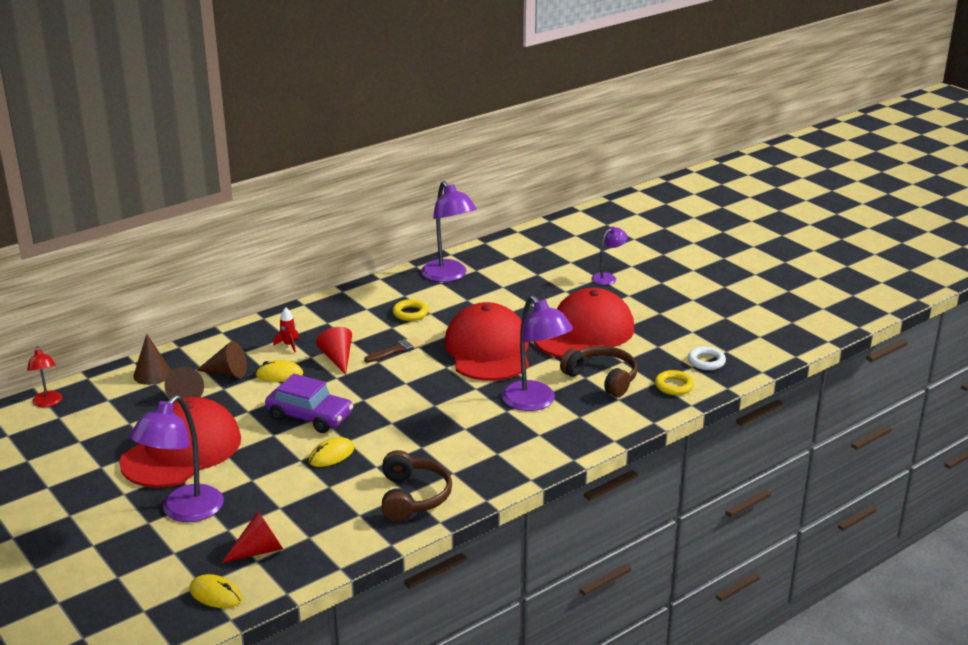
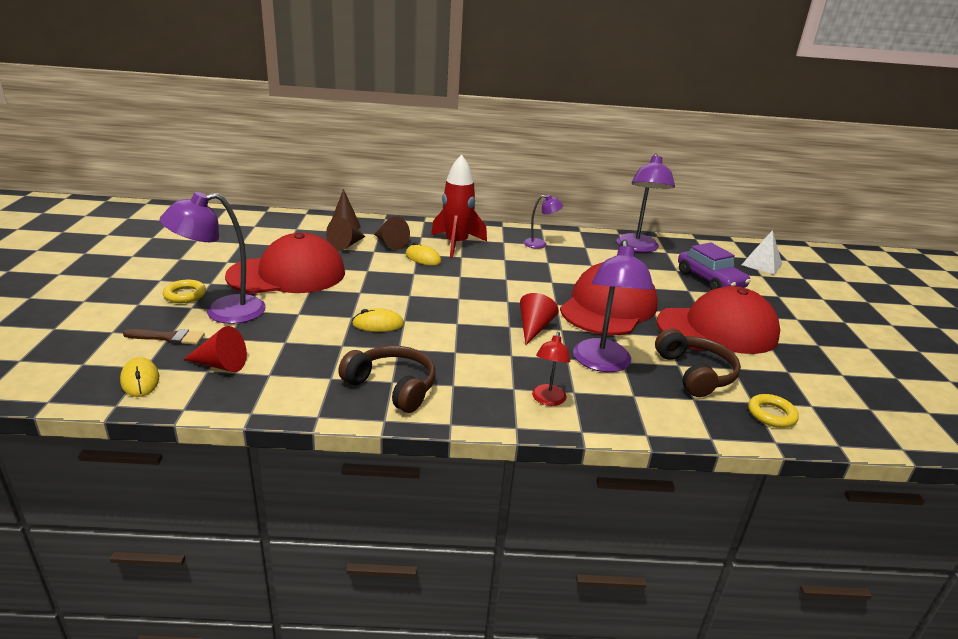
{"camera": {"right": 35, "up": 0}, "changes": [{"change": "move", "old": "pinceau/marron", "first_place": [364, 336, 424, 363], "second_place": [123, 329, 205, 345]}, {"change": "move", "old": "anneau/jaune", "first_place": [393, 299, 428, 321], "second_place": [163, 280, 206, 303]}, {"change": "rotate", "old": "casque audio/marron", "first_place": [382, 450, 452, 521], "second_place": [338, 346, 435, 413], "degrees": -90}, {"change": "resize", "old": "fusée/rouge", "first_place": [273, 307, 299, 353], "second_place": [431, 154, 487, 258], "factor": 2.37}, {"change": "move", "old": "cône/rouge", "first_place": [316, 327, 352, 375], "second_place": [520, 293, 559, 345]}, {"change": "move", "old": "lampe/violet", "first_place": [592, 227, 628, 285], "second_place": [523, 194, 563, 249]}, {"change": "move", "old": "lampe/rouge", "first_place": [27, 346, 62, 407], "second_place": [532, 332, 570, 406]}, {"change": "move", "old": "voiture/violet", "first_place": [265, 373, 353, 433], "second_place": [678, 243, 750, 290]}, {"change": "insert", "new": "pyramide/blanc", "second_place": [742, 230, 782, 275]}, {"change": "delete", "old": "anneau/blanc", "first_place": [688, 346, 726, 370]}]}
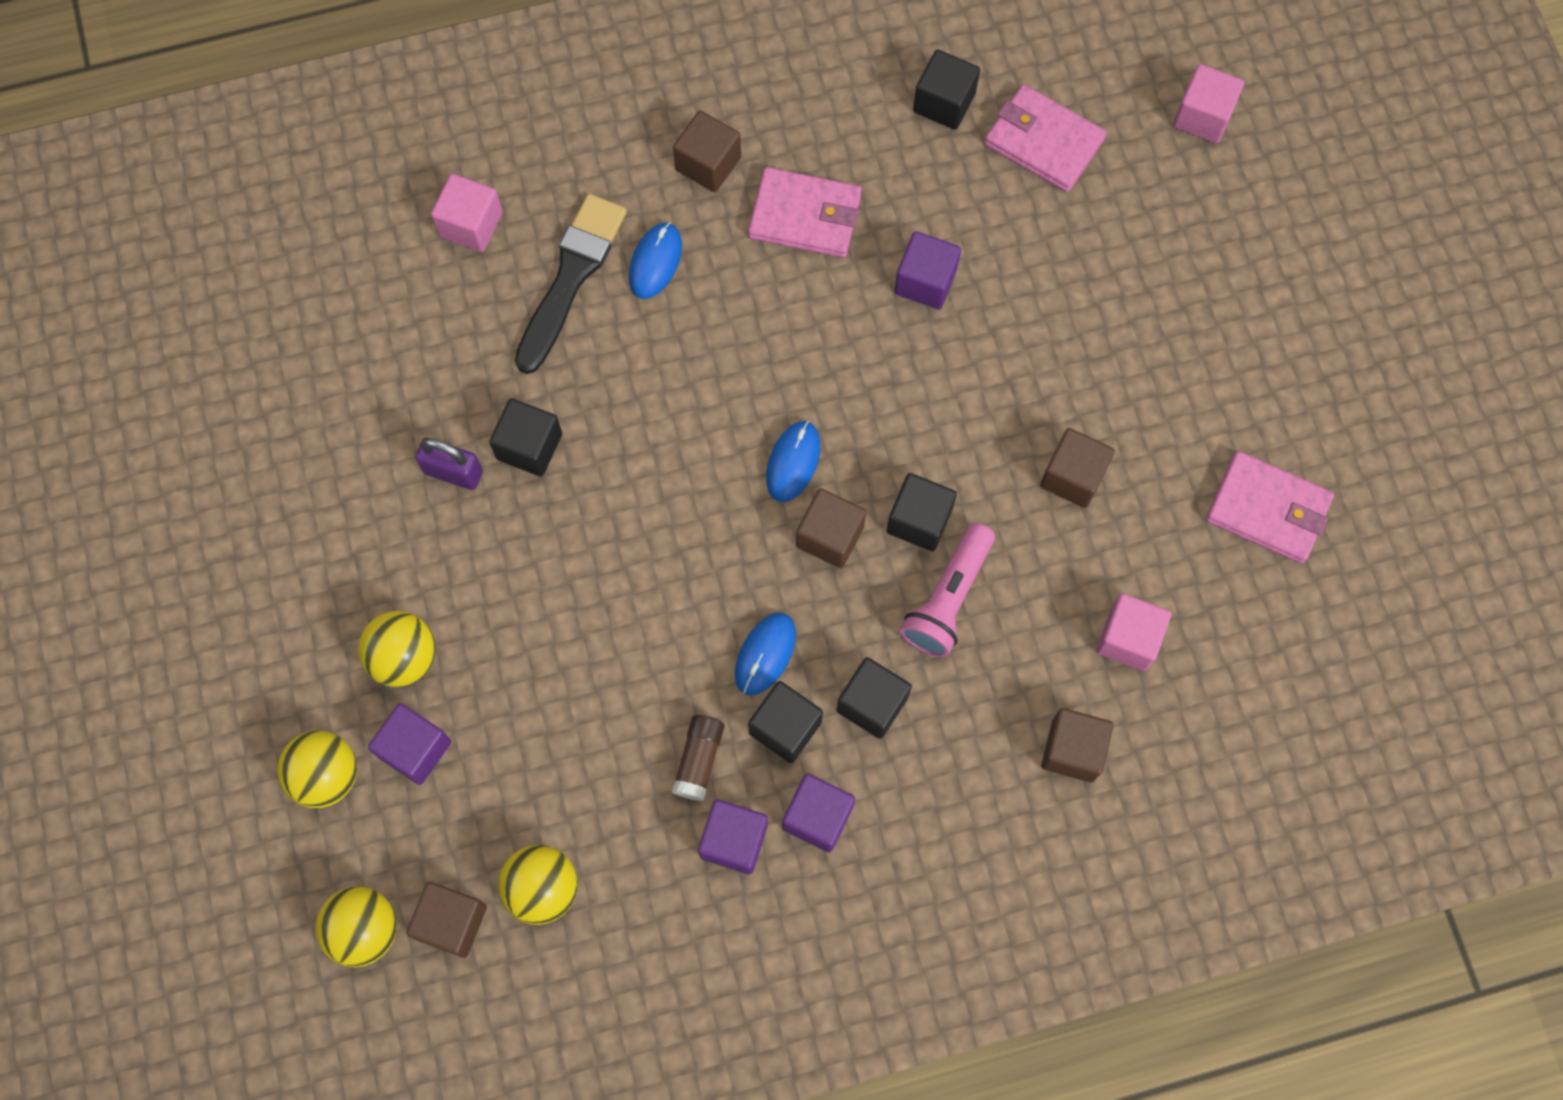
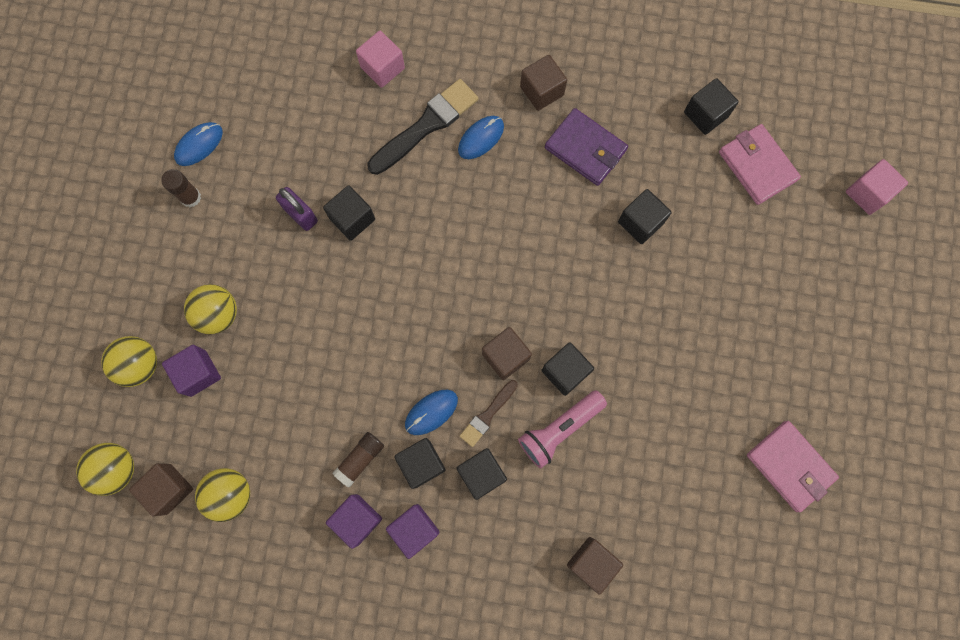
{"camera": {"right": 25, "up": 5}, "changes": [{"change": "insert", "new": "bâton de colle/marron", "second_place": [161, 169, 201, 207]}, {"change": "move", "old": "souris/bleu", "first_place": [766, 421, 821, 502], "second_place": [174, 122, 223, 166]}, {"change": "insert", "new": "pinceau/marron", "second_place": [460, 380, 518, 447]}, {"change": "recolor", "old": "portefeuille/rose", "new": "portefeuille/violet", "first_place": [748, 167, 862, 258], "second_place": [545, 108, 628, 186]}, {"change": "recolor", "old": "cube/violet", "new": "cube/noir", "first_place": [894, 231, 961, 310], "second_place": [618, 189, 672, 244]}, {"change": "delete", "old": "cube/marron", "first_place": [1040, 428, 1115, 508]}, {"change": "delete", "old": "cube/rose", "first_place": [1096, 593, 1172, 671]}]}
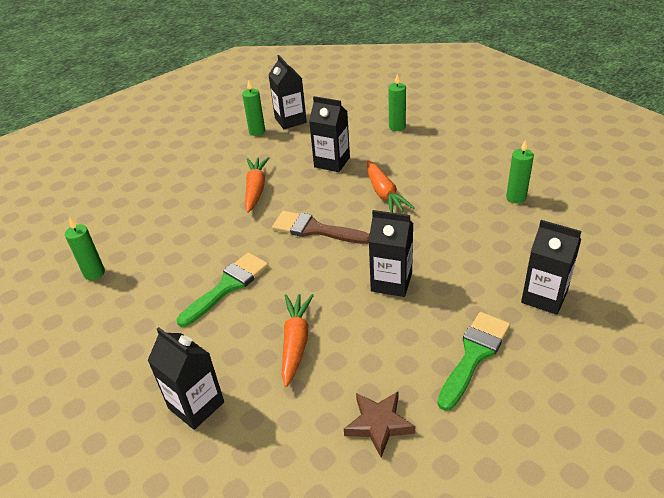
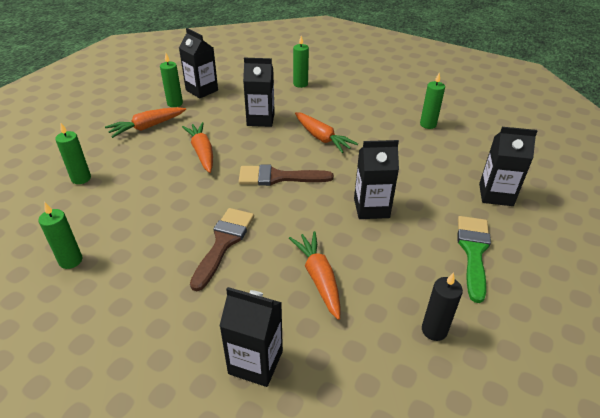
{"camera": {"right": -25, "up": 0}, "changes": [{"change": "insert", "new": "bougie/vert", "second_place": [55, 123, 91, 184]}, {"change": "insert", "new": "carotte/orange", "second_place": [105, 107, 186, 138]}, {"change": "recolor", "old": "pinceau/vert", "new": "pinceau/marron", "first_place": [177, 252, 269, 327], "second_place": [190, 208, 254, 291]}, {"change": "replace", "old": "étoile/marron", "new": "bougie/noir", "first_place": [344, 392, 415, 457], "second_place": [422, 272, 463, 341]}]}
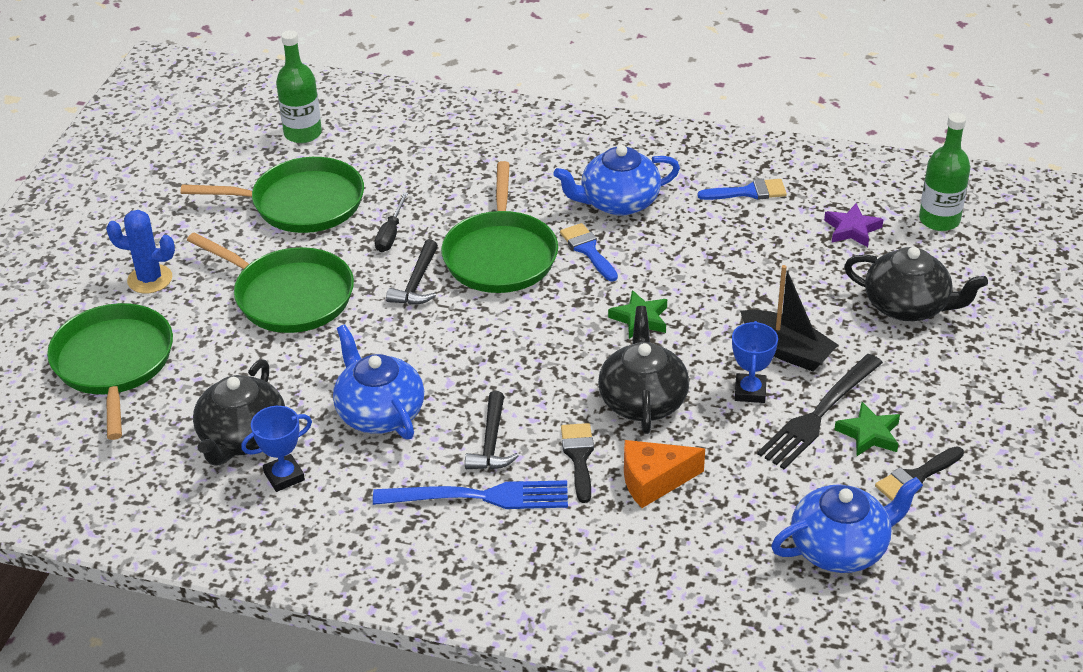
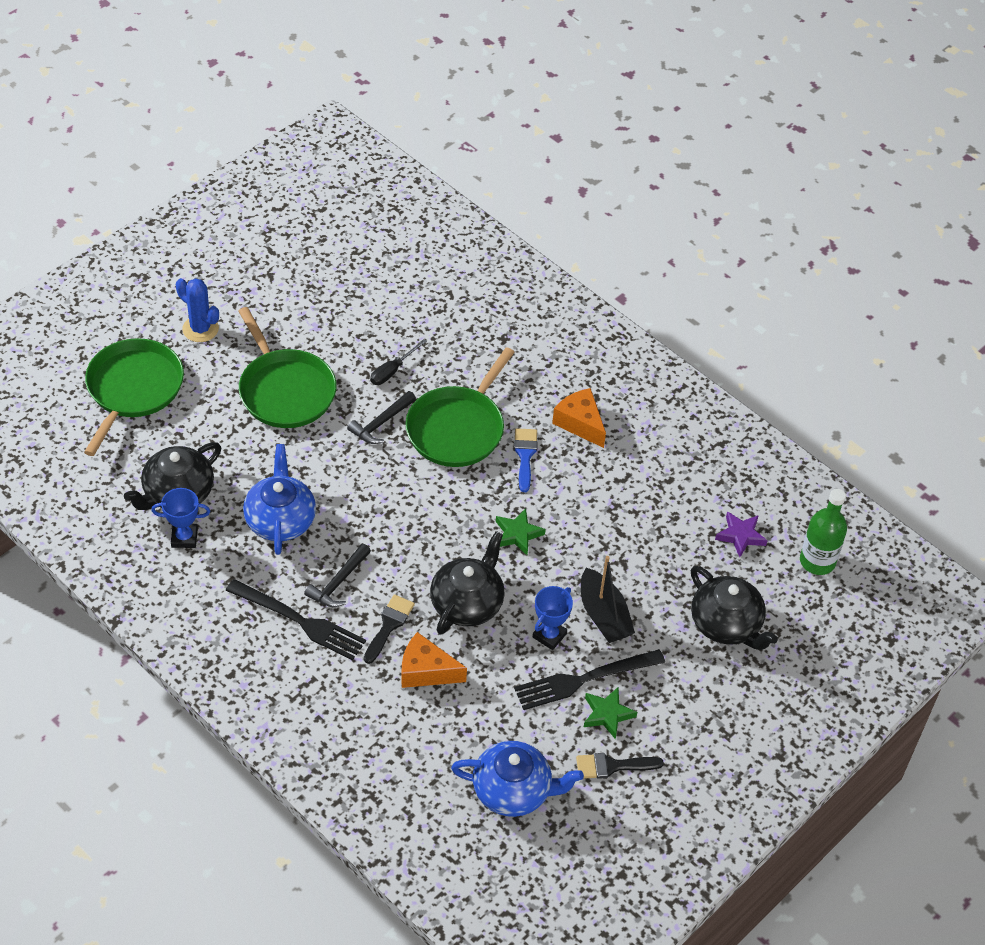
{"camera": {"right": 25, "up": 10}, "changes": [{"change": "recolor", "old": "fourchette/bleu", "new": "fourchette/noir", "first_place": [373, 480, 568, 509], "second_place": [225, 579, 366, 661]}, {"change": "replace", "old": "théière/bleu", "new": "fromage/orange", "first_place": [553, 145, 680, 216], "second_place": [552, 388, 606, 448]}, {"change": "delete", "old": "poêle/vert", "first_place": [181, 157, 364, 233]}, {"change": "delete", "old": "bouteille/vert", "first_place": [276, 30, 322, 143]}, {"change": "delete", "old": "pinceau/bleu", "first_place": [698, 179, 787, 200]}]}
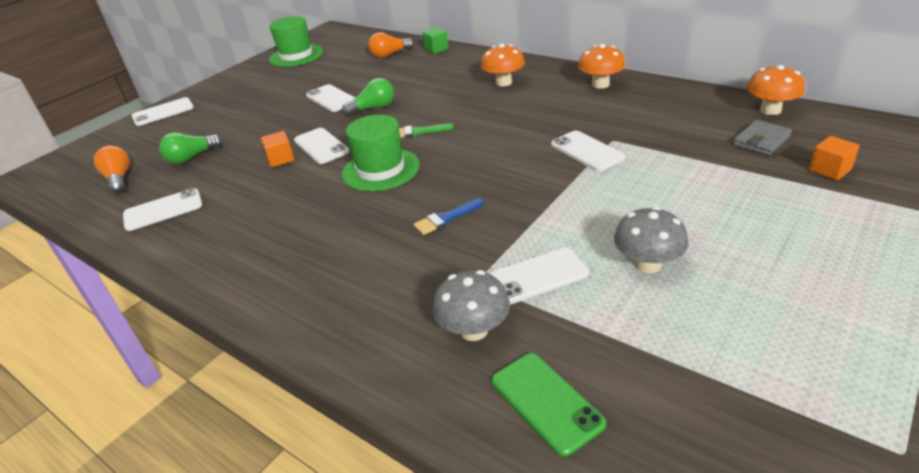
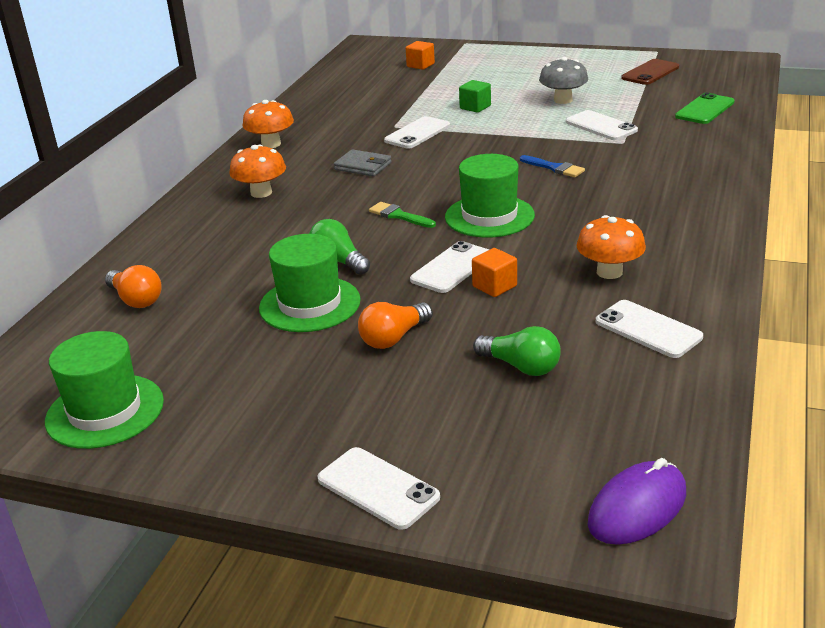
{"camera": {"right": -110, "up": -5}, "changes": [{"change": "replace", "old": "téléphone/blanc", "new": "chapeau/vert", "first_place": [306, 84, 355, 112], "second_place": [259, 234, 361, 332]}, {"change": "move", "old": "portefeuille/gris", "first_place": [733, 120, 792, 156], "second_place": [334, 149, 392, 177]}, {"change": "move", "old": "ampoule/orange", "first_place": [94, 146, 130, 193], "second_place": [358, 302, 433, 349]}, {"change": "rotate", "old": "pinceau/vert", "first_place": [399, 123, 454, 138], "second_place": [369, 202, 436, 228], "degrees": 150}, {"change": "move", "old": "cube/vert", "first_place": [422, 27, 449, 54], "second_place": [459, 80, 491, 113]}, {"change": "move", "old": "champignon/orange", "first_place": [747, 65, 805, 115], "second_place": [576, 215, 646, 279]}, {"change": "insert", "new": "souris/violet", "second_place": [588, 458, 686, 545]}, {"change": "insert", "new": "téléphone/marron", "second_place": [621, 59, 679, 85]}, {"change": "delete", "old": "champignon/gris", "first_place": [433, 270, 510, 341]}]}
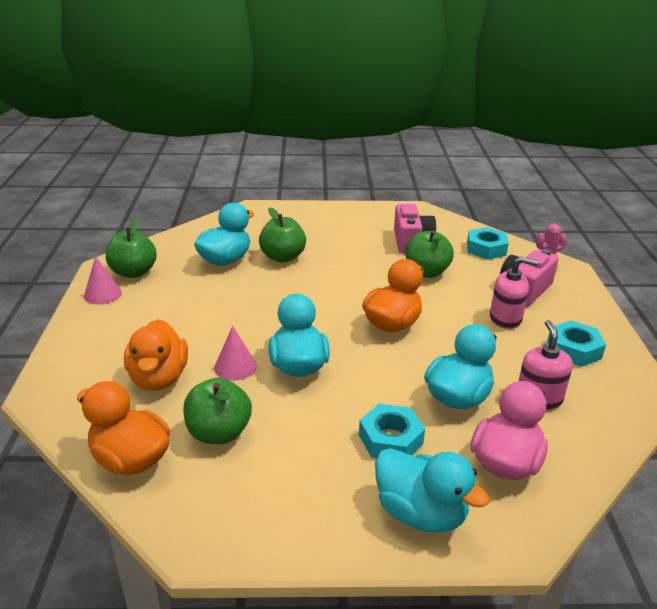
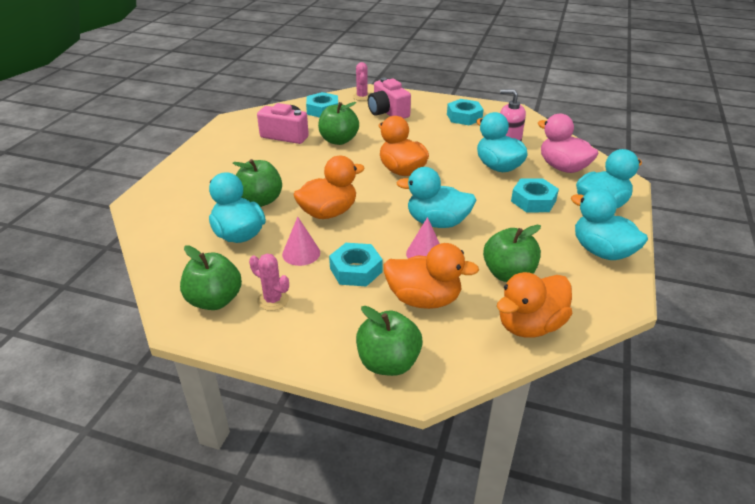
{"camera": {"right": -70, "up": 5}, "changes": [{"change": "insert", "new": "cactus/rose", "second_place": [249, 254, 289, 311]}, {"change": "move", "old": "cône/rose", "first_place": [84, 256, 122, 305], "second_place": [282, 217, 320, 266]}, {"change": "insert", "new": "canard/orange", "second_place": [293, 156, 365, 219]}, {"change": "insert", "new": "écrou/turquoise", "second_place": [329, 243, 382, 287]}, {"change": "insert", "new": "pomme/vert", "second_place": [356, 306, 423, 376]}, {"change": "insert", "new": "canard/turquoise", "second_place": [571, 189, 648, 260]}, {"change": "delete", "old": "distributeur de savon/rose", "first_place": [490, 256, 538, 329]}]}
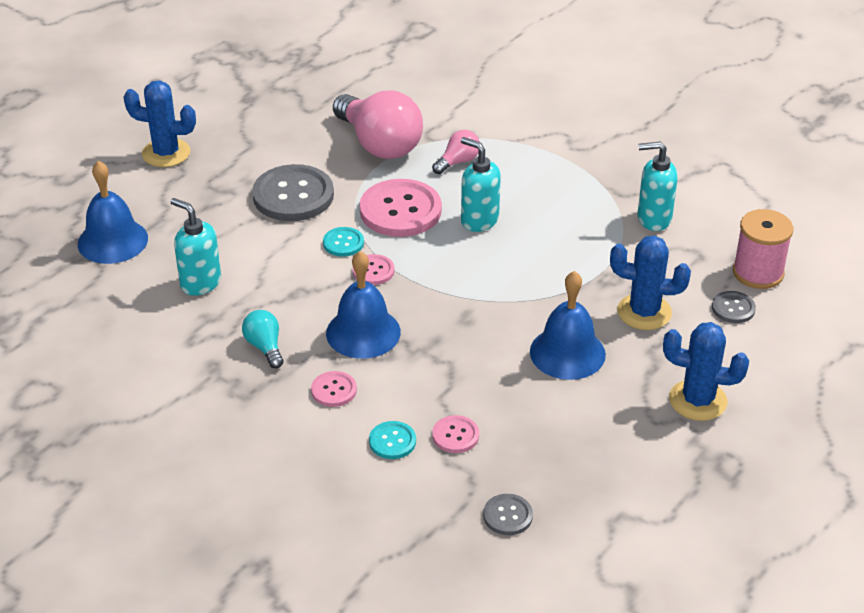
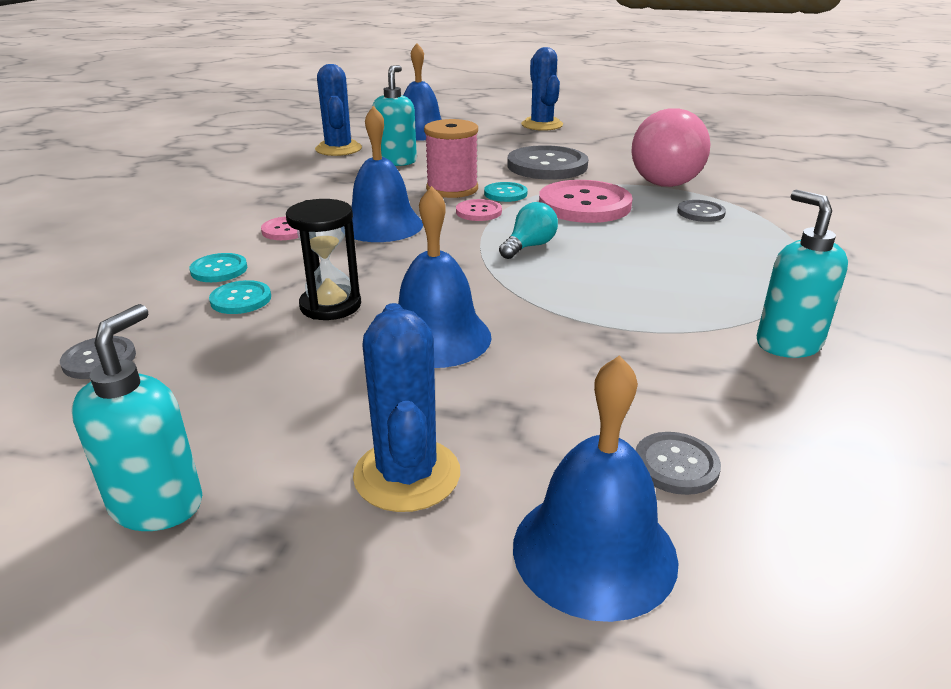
{"camera": {"right": 65, "up": -10}, "changes": [{"change": "move", "old": "distributeur de savon/turquoise", "first_place": [461, 137, 501, 232], "second_place": [72, 304, 202, 531]}, {"change": "recolor", "old": "bouton/rose", "new": "bouton/turquoise", "first_place": [432, 415, 479, 453], "second_place": [209, 280, 271, 314]}, {"change": "insert", "new": "sablier/noir", "second_place": [286, 199, 361, 320]}, {"change": "move", "old": "cactus/bleu", "first_place": [610, 235, 691, 330], "second_place": [315, 64, 362, 156]}, {"change": "move", "old": "bobine/rose", "first_place": [733, 209, 793, 289], "second_place": [424, 119, 478, 198]}, {"change": "move", "old": "ampoule/turquoise", "first_place": [242, 310, 284, 368], "second_place": [499, 202, 558, 259]}, {"change": "insert", "new": "cloche/bleu", "second_place": [513, 355, 679, 622]}, {"change": "replace", "old": "ampoule/rose", "new": "bouton/gris", "first_place": [432, 130, 480, 174], "second_place": [677, 200, 726, 222]}]}
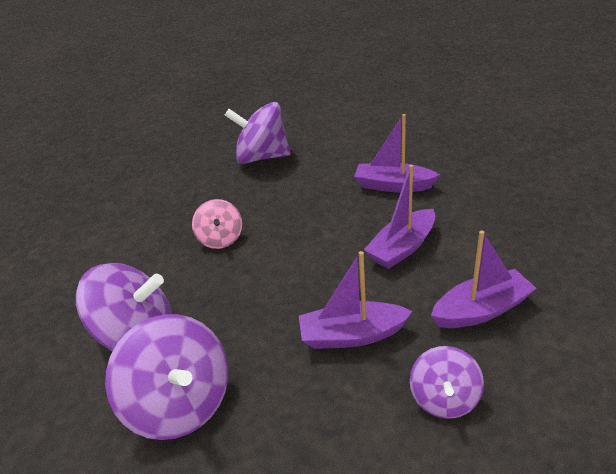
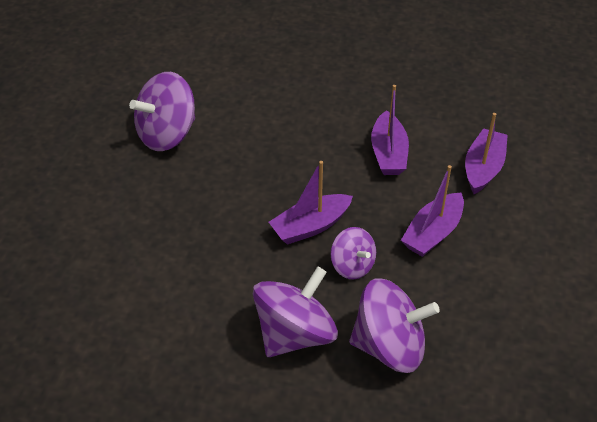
{"camera": {"right": -50, "up": 10}, "changes": [{"change": "move", "old": "bateau/violet", "first_place": [354, 114, 440, 192], "second_place": [269, 161, 353, 245]}, {"change": "move", "old": "toupie/violet", "first_place": [410, 346, 484, 419], "second_place": [331, 227, 376, 279]}, {"change": "delete", "old": "toupie/rose", "first_place": [192, 199, 242, 249]}]}
